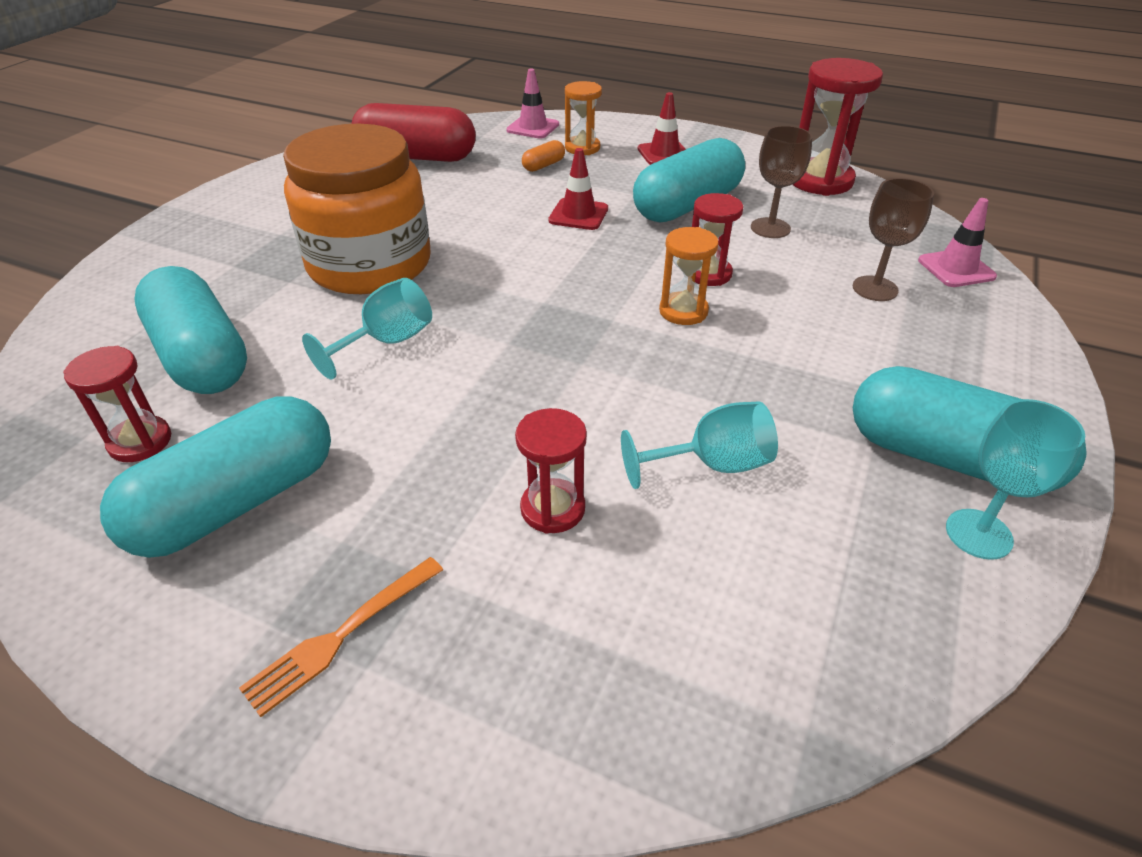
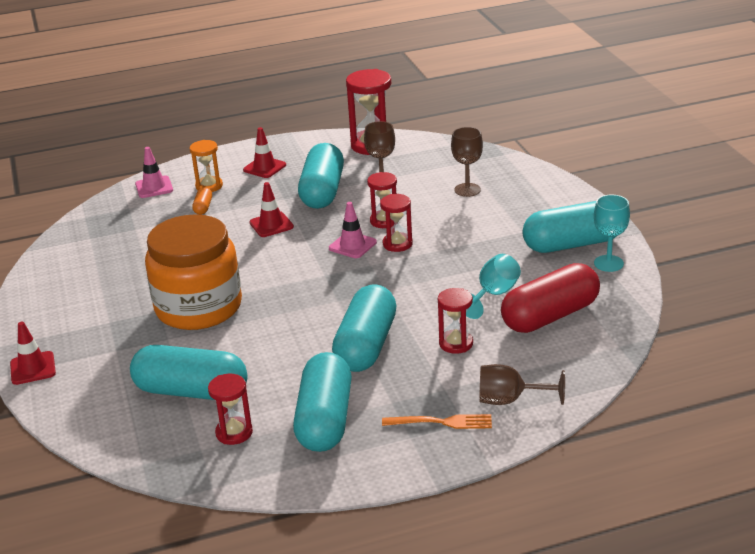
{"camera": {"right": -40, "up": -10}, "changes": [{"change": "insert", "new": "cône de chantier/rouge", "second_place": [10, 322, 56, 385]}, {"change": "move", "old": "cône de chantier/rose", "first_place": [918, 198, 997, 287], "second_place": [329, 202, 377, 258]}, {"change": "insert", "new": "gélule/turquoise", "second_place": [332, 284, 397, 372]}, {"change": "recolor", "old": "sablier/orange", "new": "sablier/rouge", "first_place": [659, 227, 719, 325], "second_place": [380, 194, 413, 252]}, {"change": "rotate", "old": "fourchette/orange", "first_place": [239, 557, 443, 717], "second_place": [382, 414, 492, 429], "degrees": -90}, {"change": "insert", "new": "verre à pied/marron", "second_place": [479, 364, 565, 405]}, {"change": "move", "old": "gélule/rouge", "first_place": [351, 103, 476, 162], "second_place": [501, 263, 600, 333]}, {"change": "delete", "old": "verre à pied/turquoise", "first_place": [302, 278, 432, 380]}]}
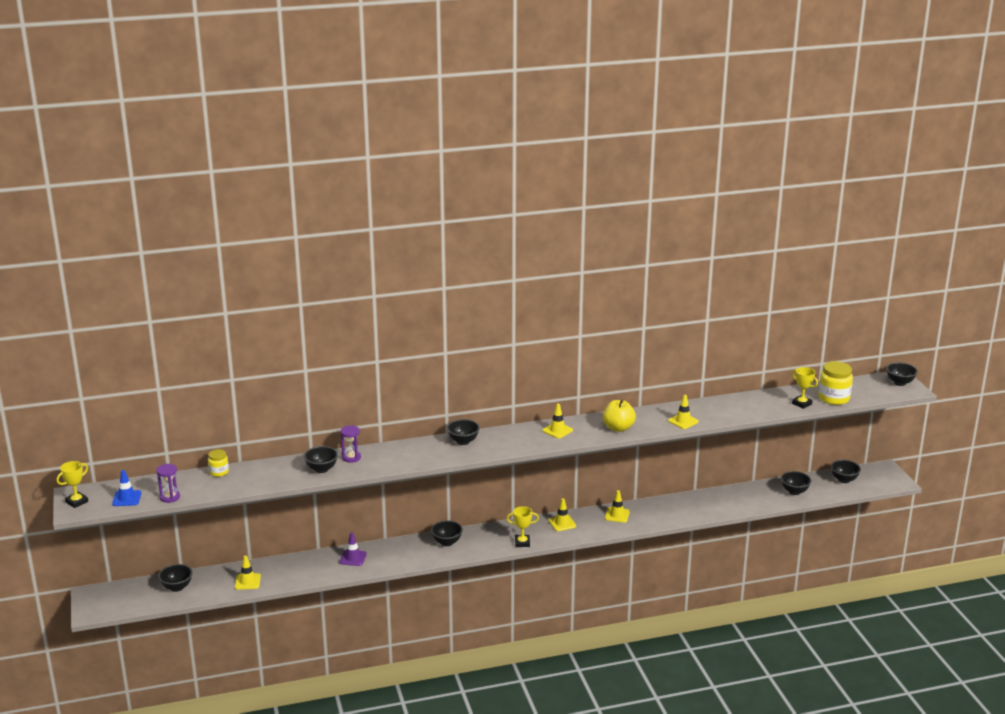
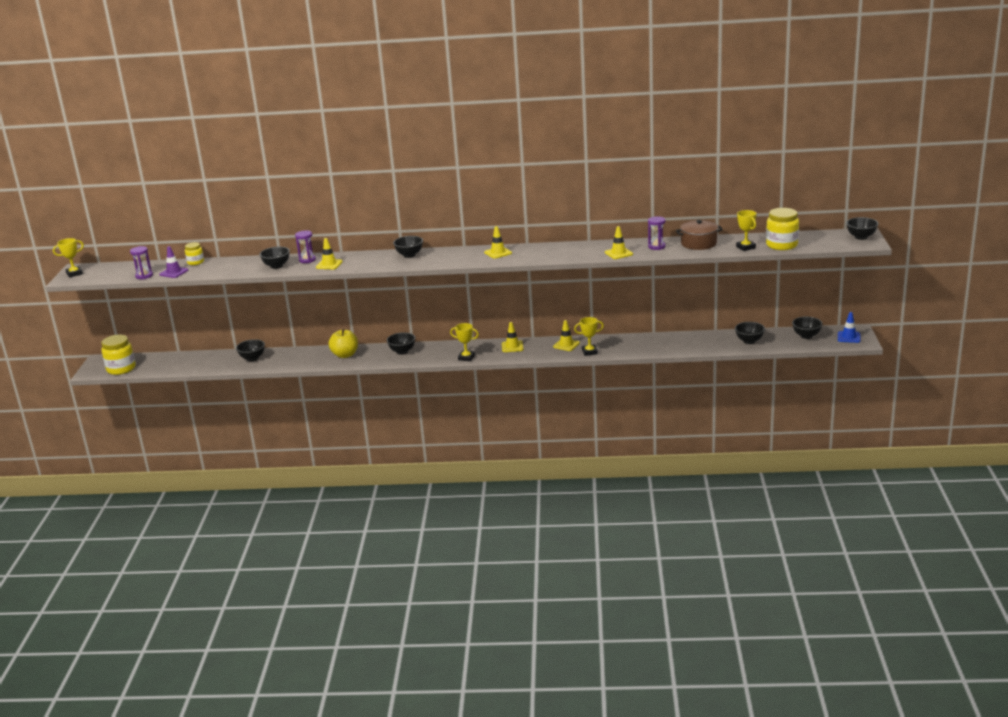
{"camera": {"right": 20, "up": 0}, "changes": [{"change": "insert", "new": "bocal/jaune", "second_place": [101, 335, 136, 375]}, {"change": "move", "old": "cône de chantier/violet", "first_place": [339, 532, 367, 566], "second_place": [159, 246, 188, 278]}, {"change": "move", "old": "bol/noir", "first_place": [158, 564, 193, 592], "second_place": [236, 339, 265, 361]}, {"change": "move", "old": "cône de chantier/jaune", "first_place": [235, 556, 261, 590], "second_place": [316, 238, 343, 269]}, {"change": "move", "old": "pomme/jaune", "first_place": [603, 399, 636, 432], "second_place": [329, 329, 358, 358]}, {"change": "insert", "new": "trophée/jaune", "second_place": [574, 317, 604, 356]}, {"change": "insert", "new": "sablier/violet", "second_place": [648, 216, 666, 250]}, {"change": "insert", "new": "marmite/marron", "second_place": [676, 220, 723, 250]}, {"change": "move", "old": "cône de chantier/bleu", "first_place": [112, 470, 141, 506], "second_place": [838, 312, 861, 343]}]}
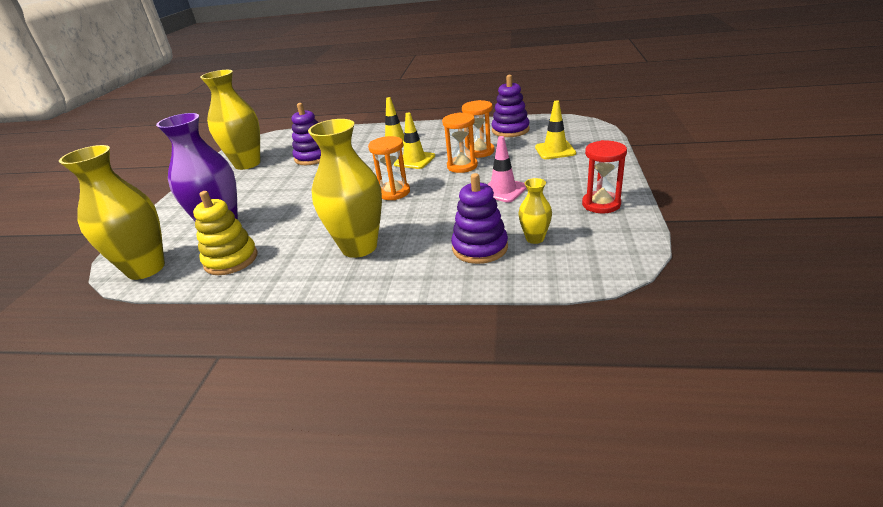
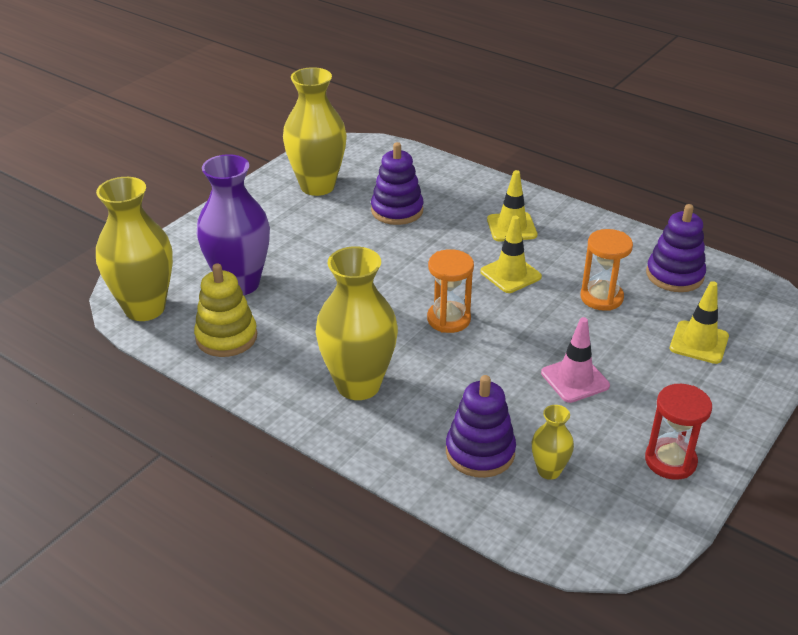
{"camera": {"right": 25, "up": 5}, "changes": [{"change": "delete", "old": "sablier/orange", "first_place": [442, 113, 478, 173]}]}
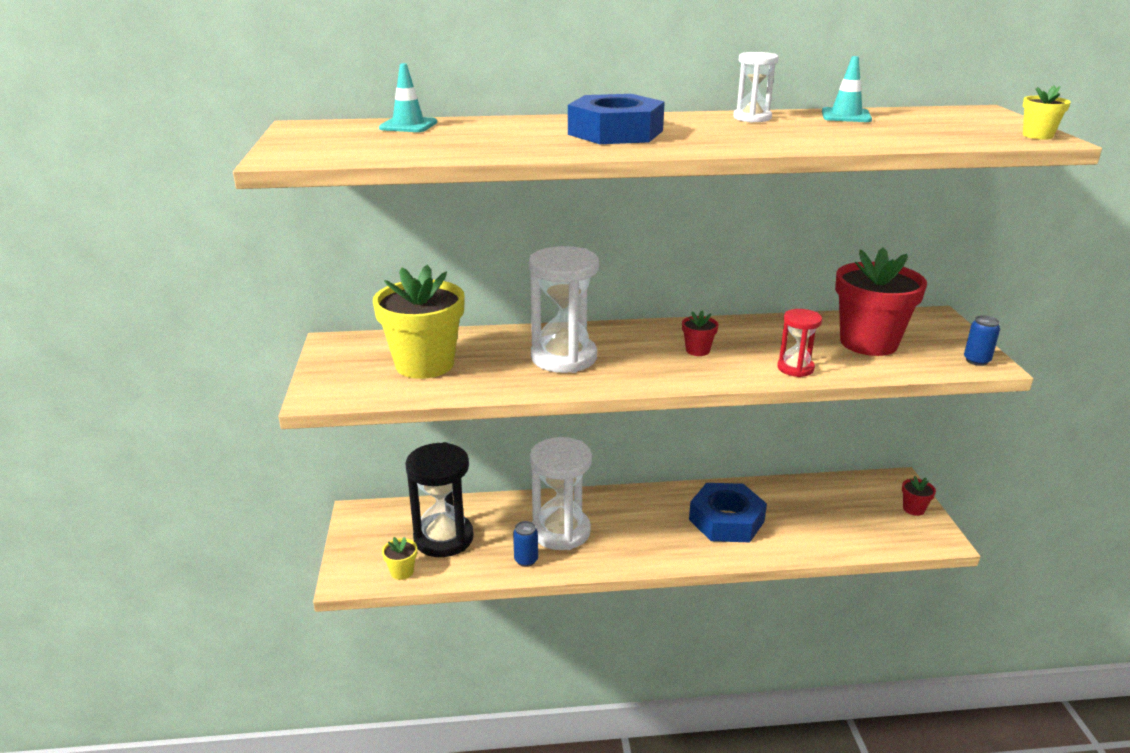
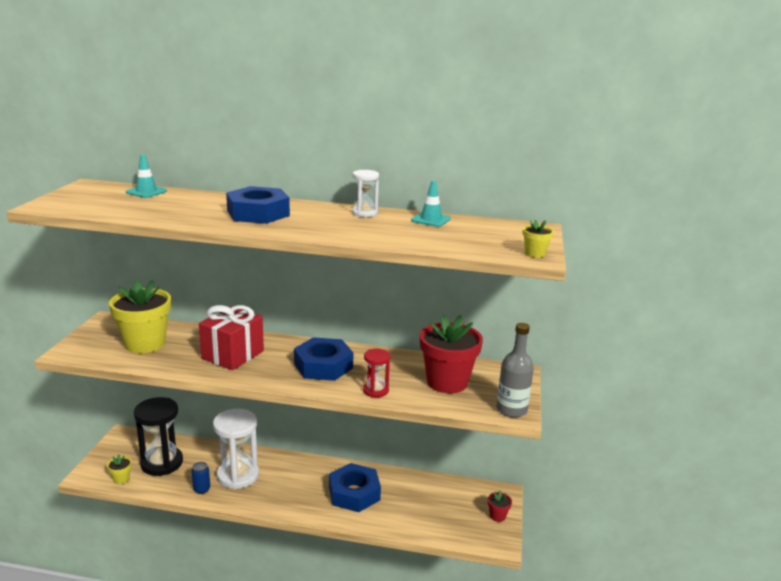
{"camera": {"right": 15, "up": -5}, "changes": [{"change": "replace", "old": "sablier/blanc", "new": "cadeau/rouge", "first_place": [529, 246, 599, 373], "second_place": [199, 305, 264, 370]}, {"change": "replace", "old": "pot de fleurs/rouge", "new": "écrou/bleu", "first_place": [682, 311, 718, 356], "second_place": [294, 337, 353, 381]}, {"change": "replace", "old": "canette/bleu", "new": "bouteille/gris", "first_place": [964, 315, 1000, 366], "second_place": [497, 323, 534, 418]}]}
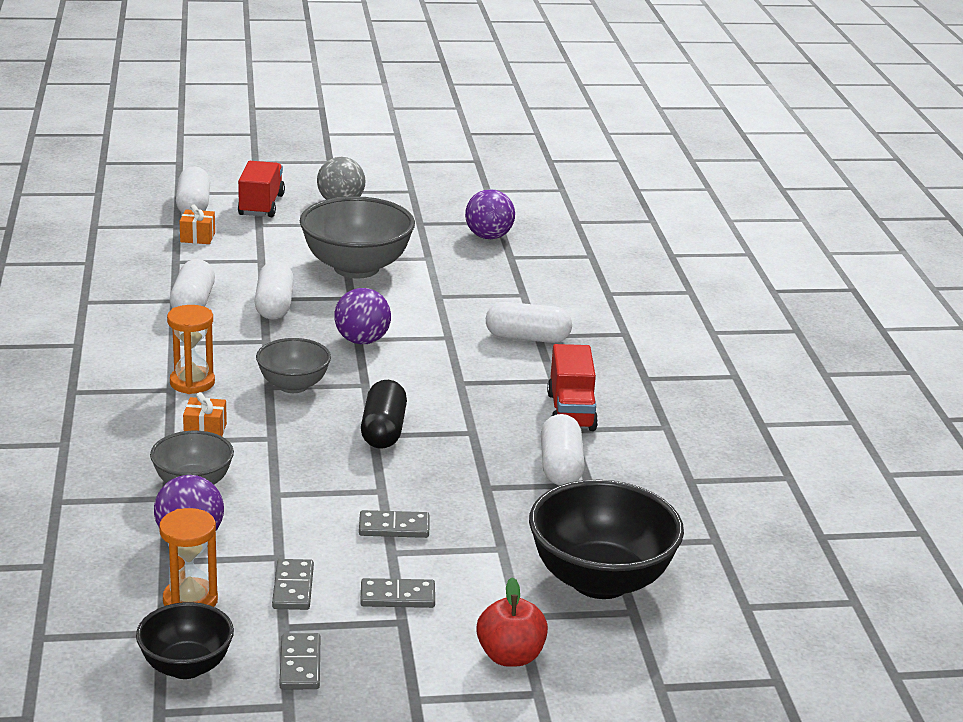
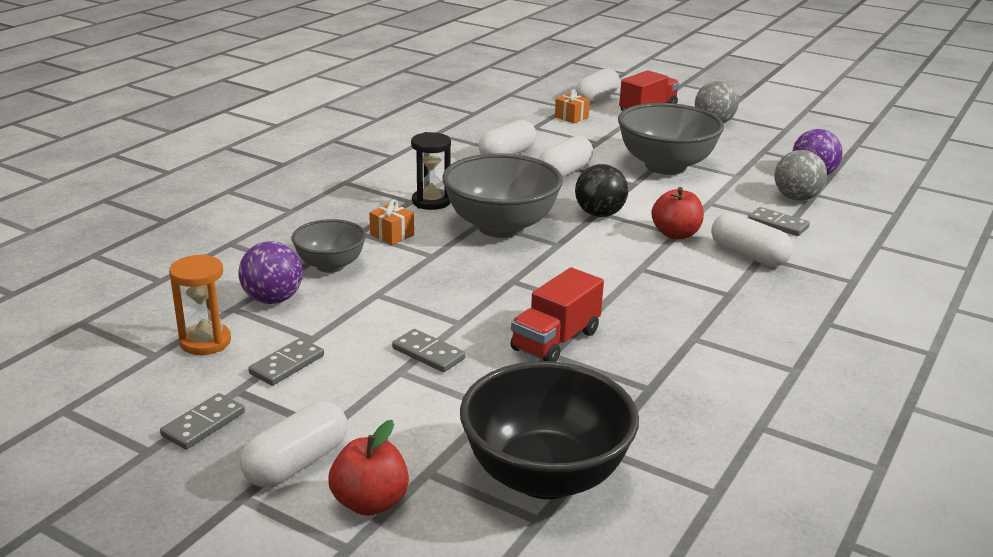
{"camera": {"right": 40, "up": 0}, "changes": [{"change": "move", "old": "gélule/blanc", "first_place": [541, 414, 585, 485], "second_place": [240, 401, 348, 487]}, {"change": "recolor", "old": "sablier/orange", "new": "sablier/noir", "first_place": [167, 305, 215, 394], "second_place": [411, 132, 451, 210]}, {"change": "resize", "old": "bol/gris", "first_place": [256, 338, 331, 393], "second_place": [442, 153, 563, 238], "factor": 1.75}, {"change": "move", "old": "camion/rouge", "first_place": [547, 344, 598, 431], "second_place": [510, 268, 604, 362]}, {"change": "recolor", "old": "balle/violet", "new": "balle/noir", "first_place": [334, 288, 391, 344], "second_place": [575, 164, 628, 217]}, {"change": "insert", "new": "pomme/rouge", "second_place": [651, 187, 704, 239]}, {"change": "move", "old": "domino/gris", "first_place": [360, 578, 435, 608], "second_place": [748, 207, 810, 236]}, {"change": "insert", "new": "balle/gris", "second_place": [775, 150, 827, 201]}, {"change": "delete", "old": "bol/noir", "first_place": [136, 602, 234, 679]}, {"change": "delete", "old": "gélule/noir", "first_place": [361, 380, 407, 449]}]}
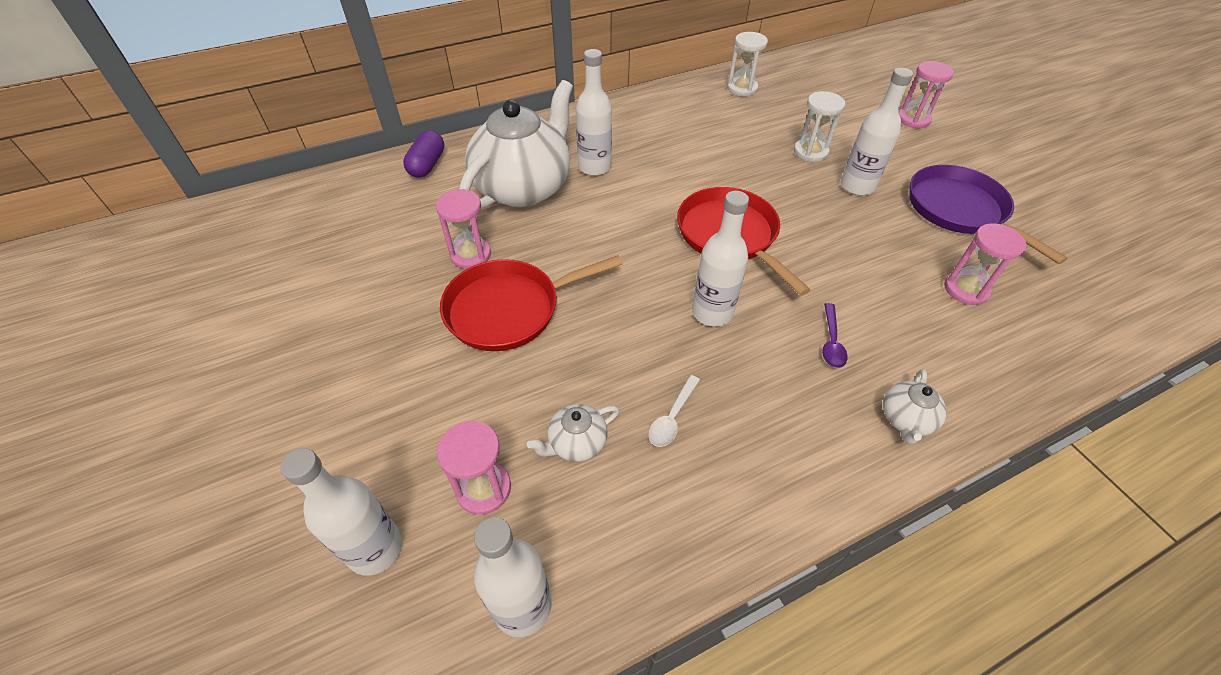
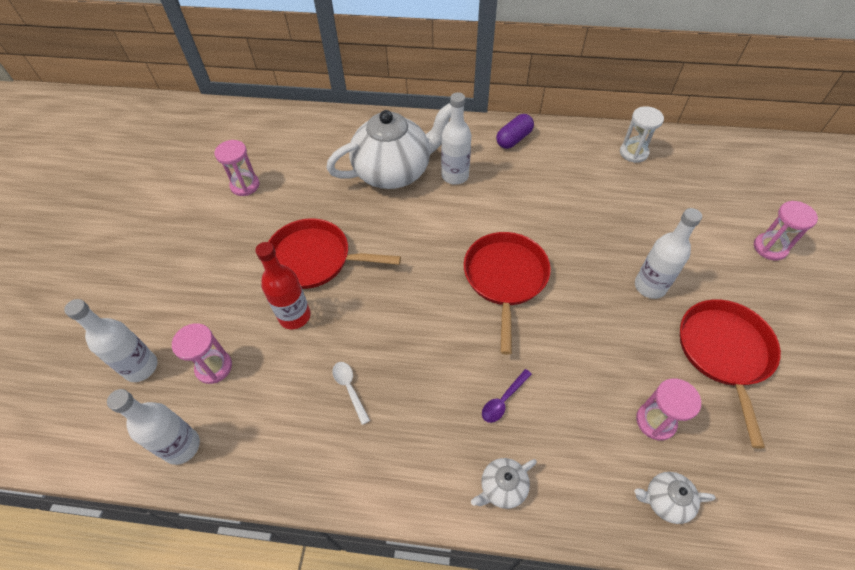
{"camera": {"right": 35, "up": 5}, "changes": [{"change": "move", "old": "sablier/rose", "first_place": [436, 189, 491, 269], "second_place": [215, 140, 259, 196]}, {"change": "insert", "new": "bouteille/rouge", "second_place": [255, 242, 311, 329]}, {"change": "rotate", "old": "cuillère/blanc", "first_place": [648, 375, 700, 447], "second_place": [332, 362, 370, 425], "degrees": 90}, {"change": "move", "old": "gélule/violet", "first_place": [403, 130, 444, 178], "second_place": [496, 114, 534, 149]}, {"change": "move", "old": "théière/blanc", "first_place": [527, 404, 619, 462], "second_place": [635, 472, 716, 524]}, {"change": "recolor", "old": "poêle/violet", "new": "poêle/rouge", "first_place": [910, 165, 1068, 264], "second_place": [680, 299, 781, 448]}, {"change": "delete", "old": "bouteille/blanc", "first_place": [692, 191, 749, 327]}, {"change": "delete", "old": "sablier/blanc", "first_place": [794, 91, 845, 162]}]}
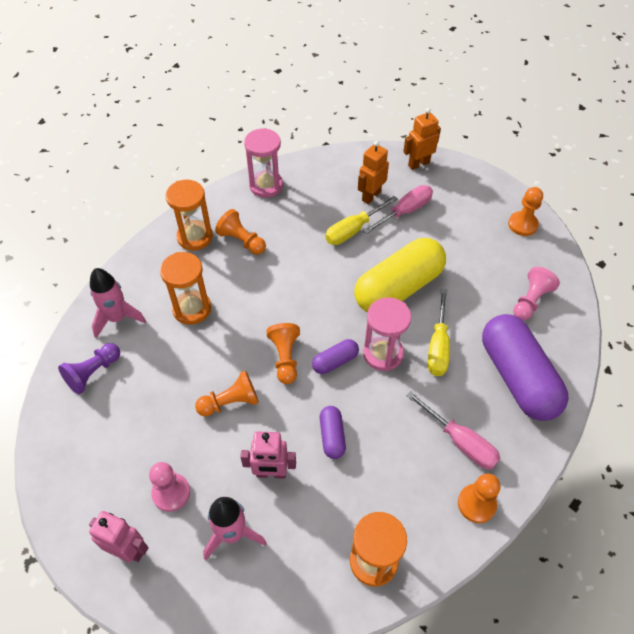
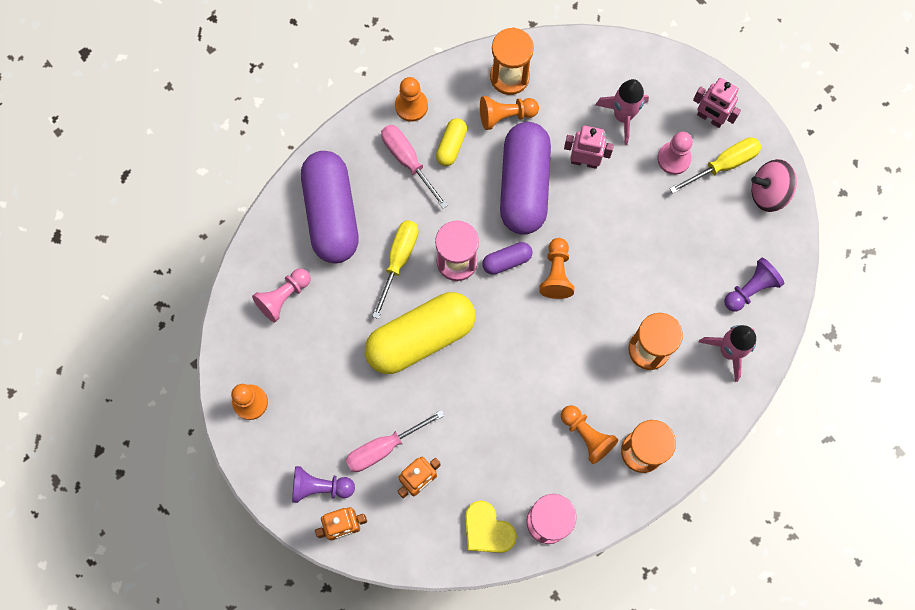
{"camera": {"right": -170, "up": 20}, "changes": [{"change": "insert", "new": "pion/violet", "second_place": [292, 466, 355, 503]}, {"change": "insert", "new": "gélule/jaune", "second_place": [436, 118, 467, 166]}, {"change": "insert", "new": "cœur/jaune", "second_place": [465, 500, 517, 553]}, {"change": "move", "old": "pion/orange", "first_place": [195, 370, 259, 416], "second_place": [480, 96, 539, 130]}, {"change": "resize", "old": "gélule/violet", "first_place": [320, 406, 346, 459], "second_place": [500, 122, 551, 235], "factor": 2.23}, {"change": "move", "old": "tournevis/jaune", "first_place": [325, 196, 397, 245], "second_place": [669, 137, 762, 193]}, {"change": "insert", "new": "toupie/rose", "second_place": [751, 159, 797, 212]}]}
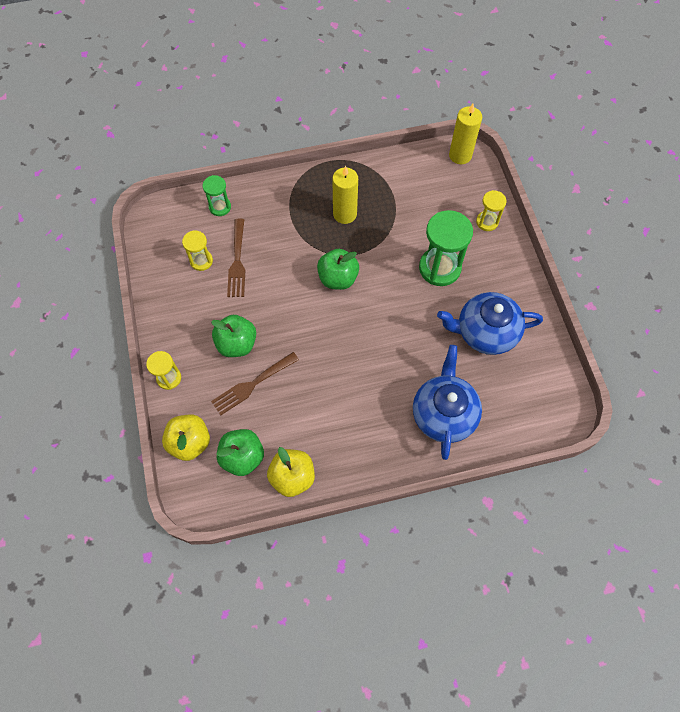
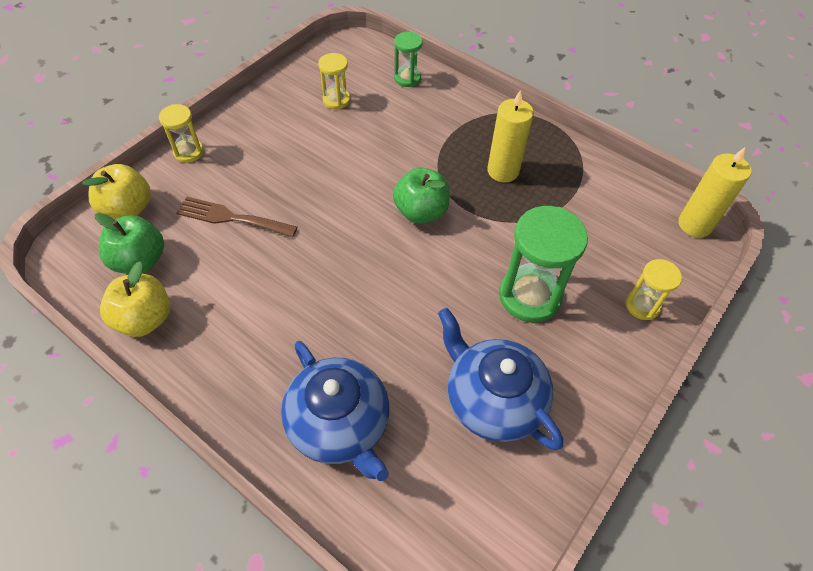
{"camera": {"right": 50, "up": -10}, "changes": [{"change": "rotate", "old": "théière/bleu", "first_place": [413, 345, 482, 460], "second_place": [281, 341, 389, 481], "degrees": 90}, {"change": "delete", "old": "pomme/vert", "first_place": [211, 315, 256, 357]}, {"change": "delete", "old": "fourchette/marron", "first_place": [227, 219, 245, 297]}]}
